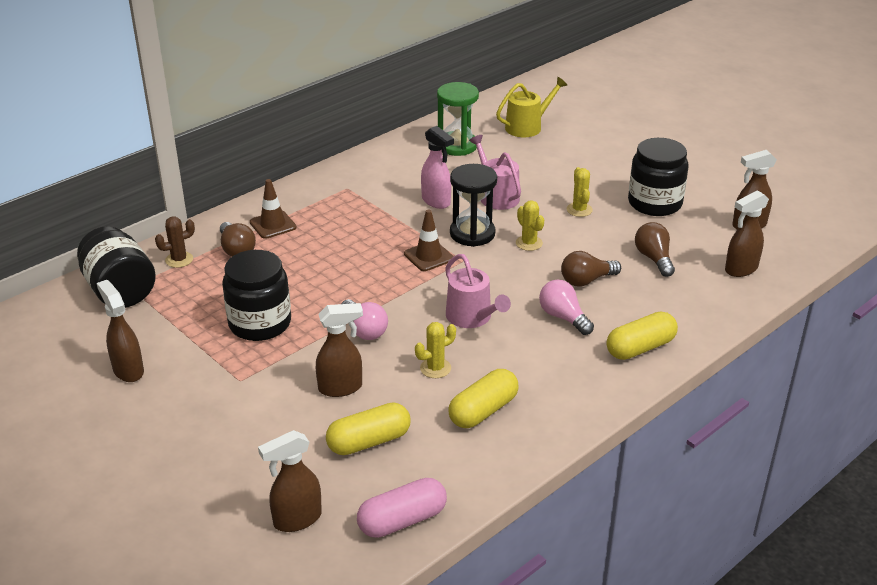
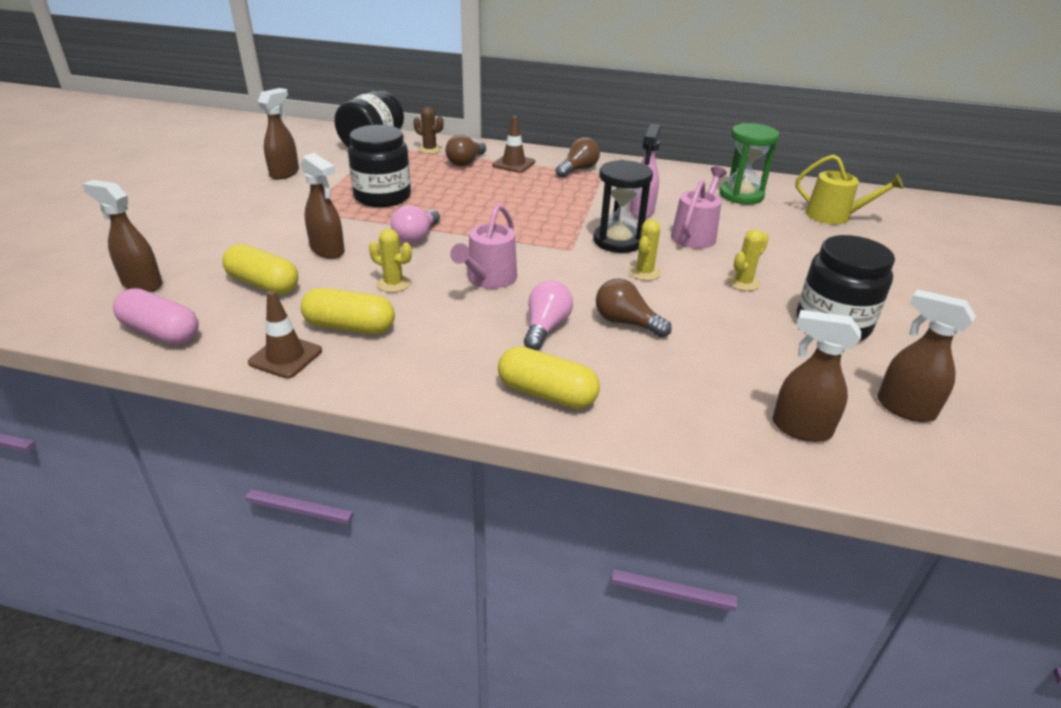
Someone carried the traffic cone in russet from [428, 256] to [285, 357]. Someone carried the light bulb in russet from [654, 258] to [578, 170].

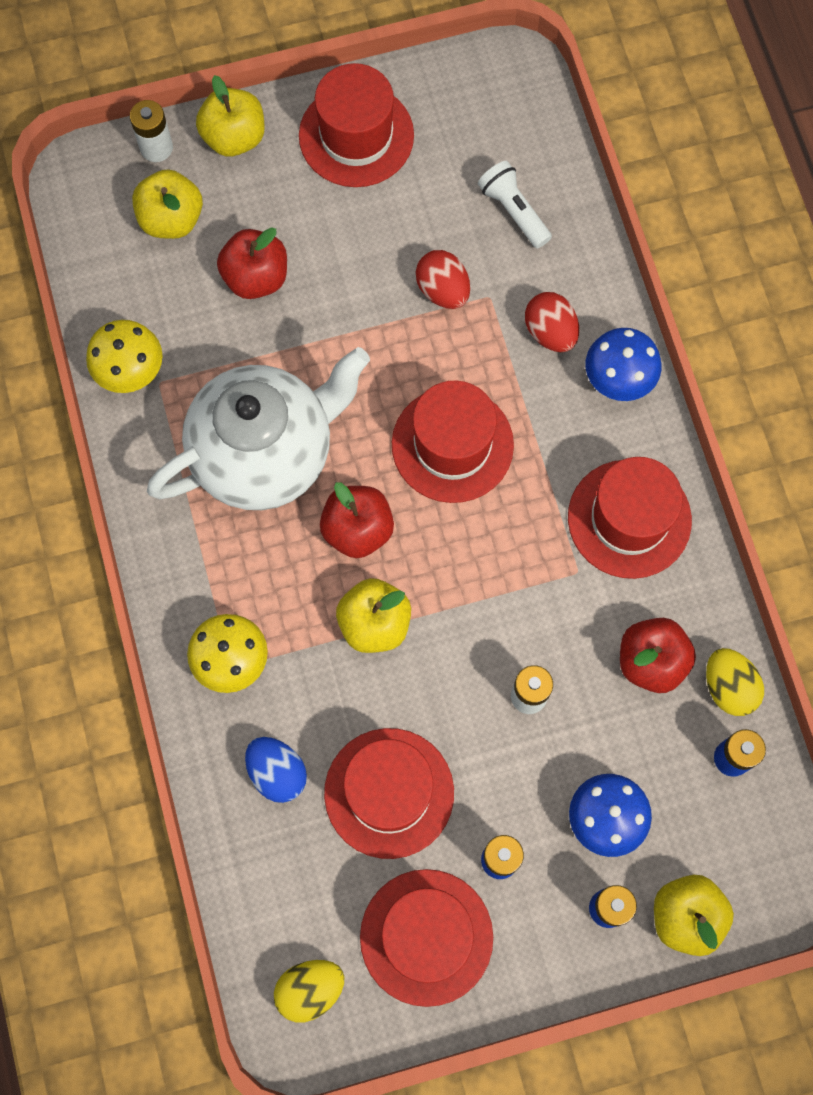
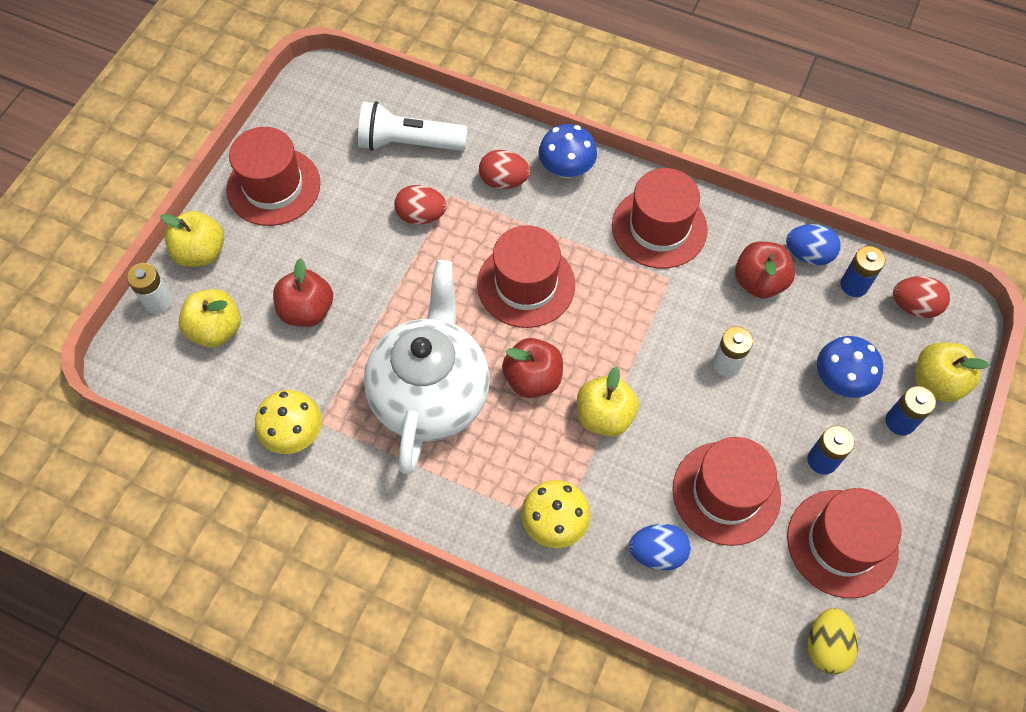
Someone scaled the flashlight in pure white at [513, 211] by 1.52. Someone repainted the egg in golden at [728, 687], which became the egg in blue at [808, 254]. Someone put down the egg in scarlet at [914, 306].

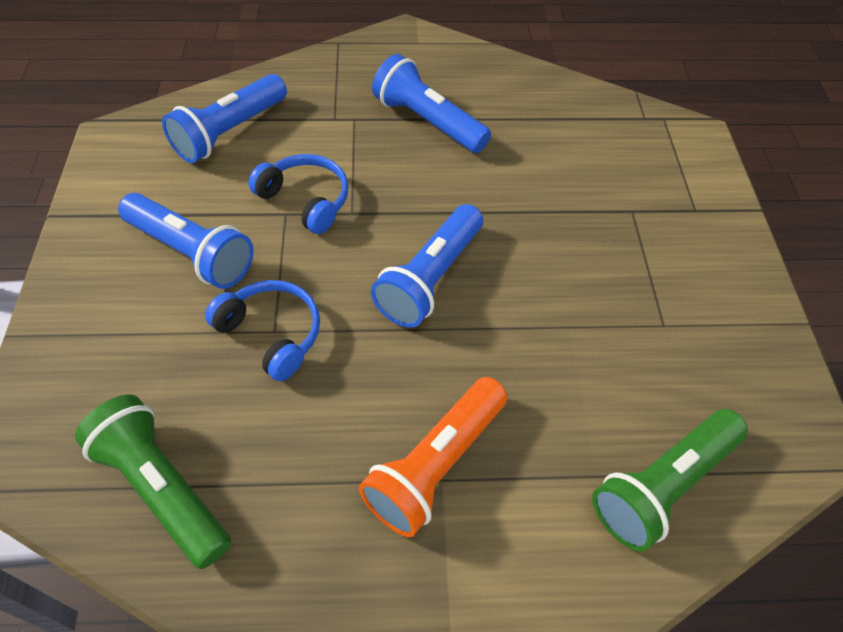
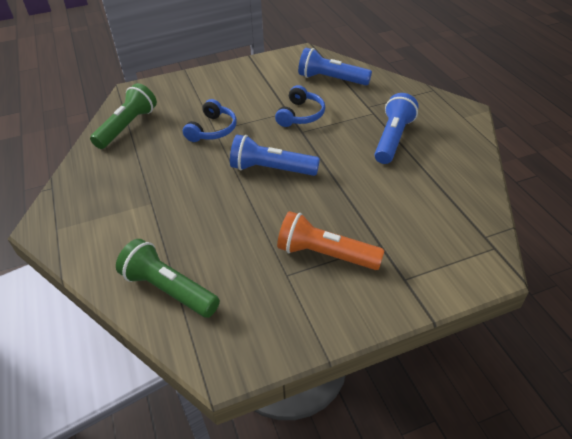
Someone took away the flashlight in blue at [191, 252]. Someone carried the flashlight in bright orange from [435, 465] to [325, 254].

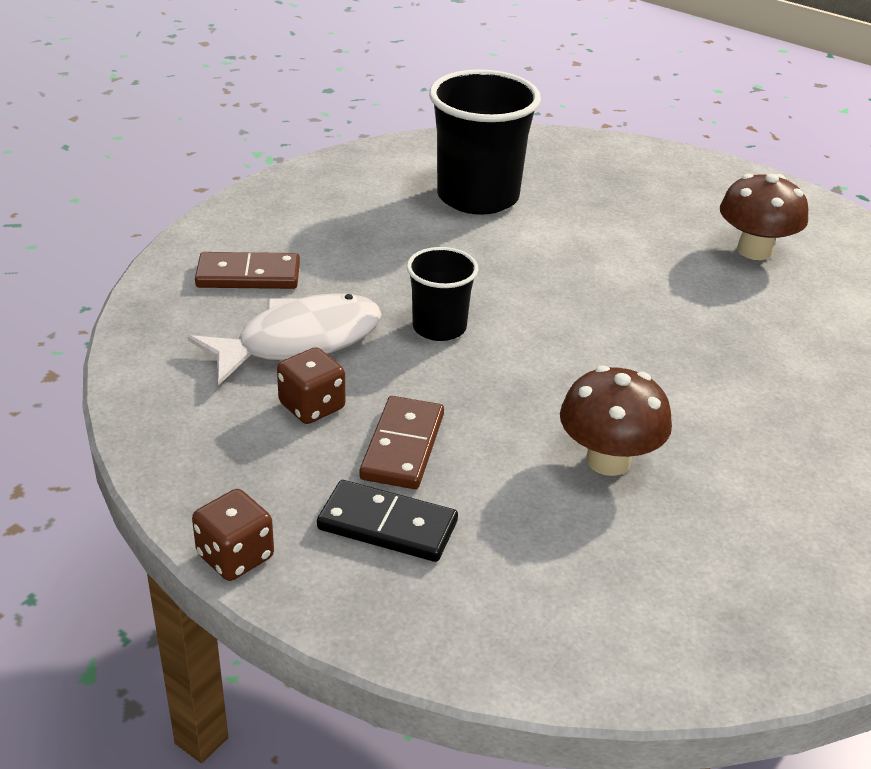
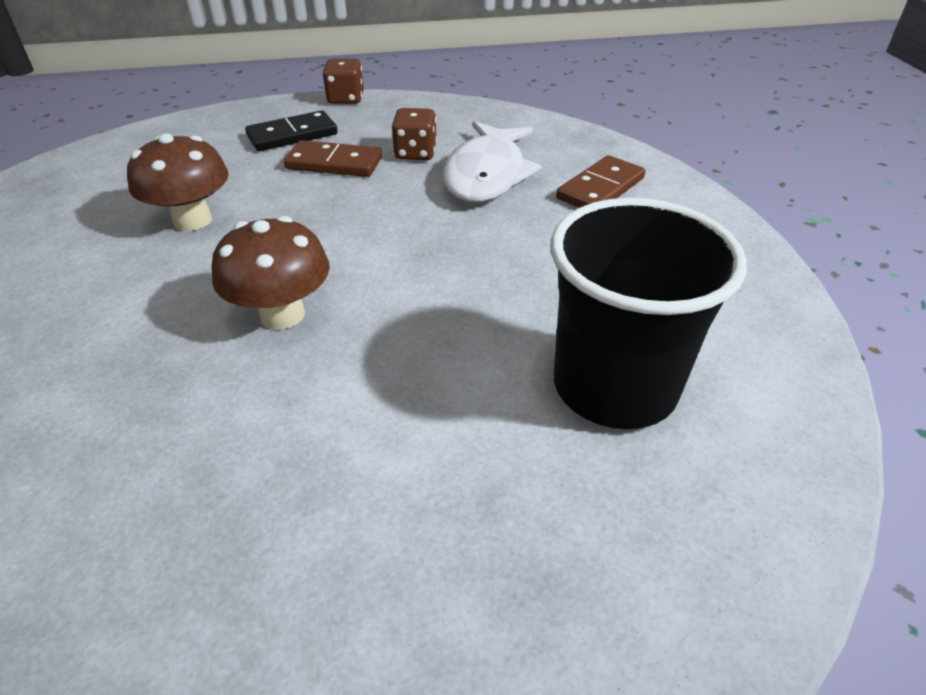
Someone rotated the domino piece in russet at [403, 446] by 45 degrees counterclockwise. Someone took away the tumbler in jet-black at [439, 327]. Someone carried the toadstool in russet from [754, 250] to [282, 314].

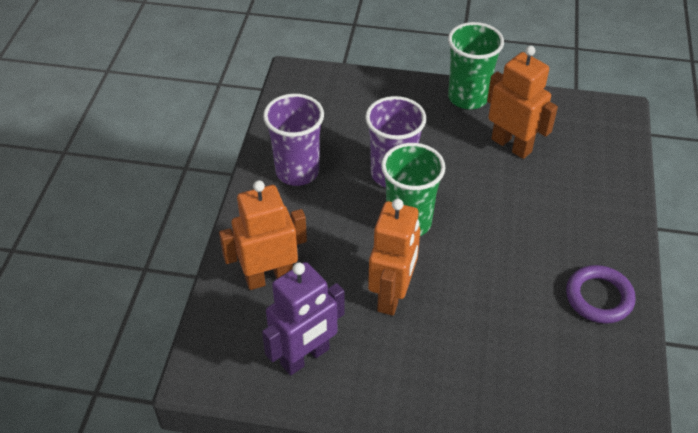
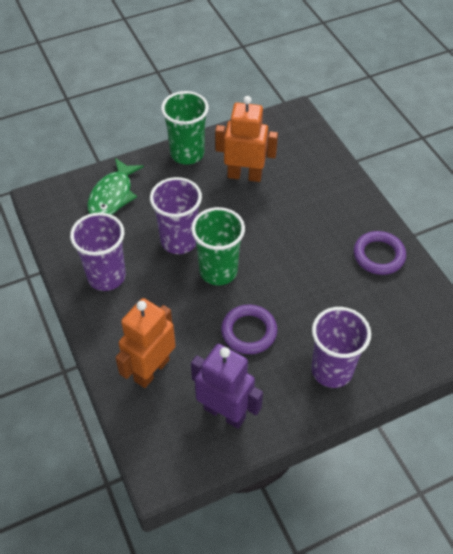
Someone rotated the toy robot in royal purple at [305, 357] by 75 degrees counterclockwise. Someone swapped the toy robot in bright orange at [392, 295] for the hoop in royal purple at [249, 331]. Someone put down the fish figure in leaf-green at [113, 195]. Someone put down the tumbler in royal purple at [331, 370].

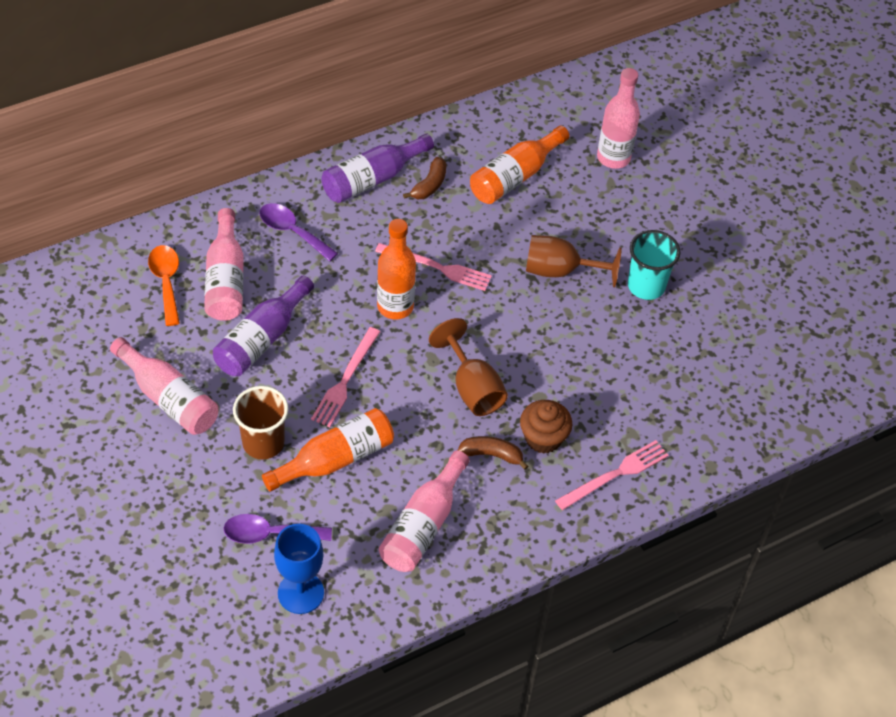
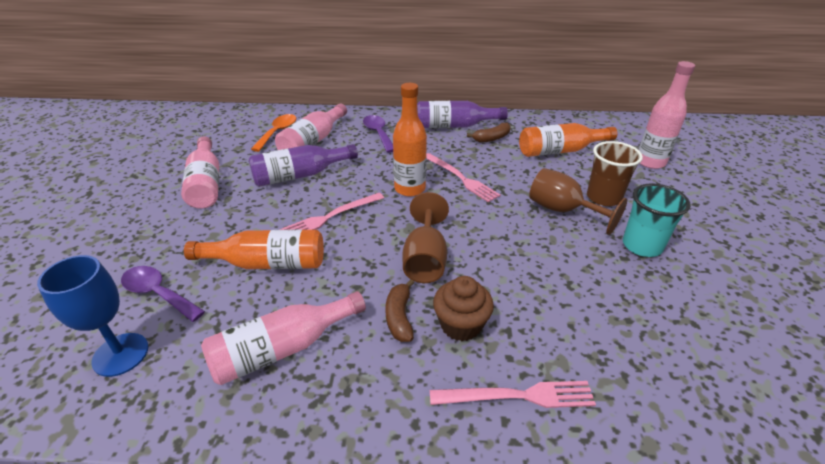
Someone carried the tumbler in russet from [263, 443] to [603, 197]. Someone rotated the toy banana in russet at [491, 455] by 135 degrees counterclockwise.

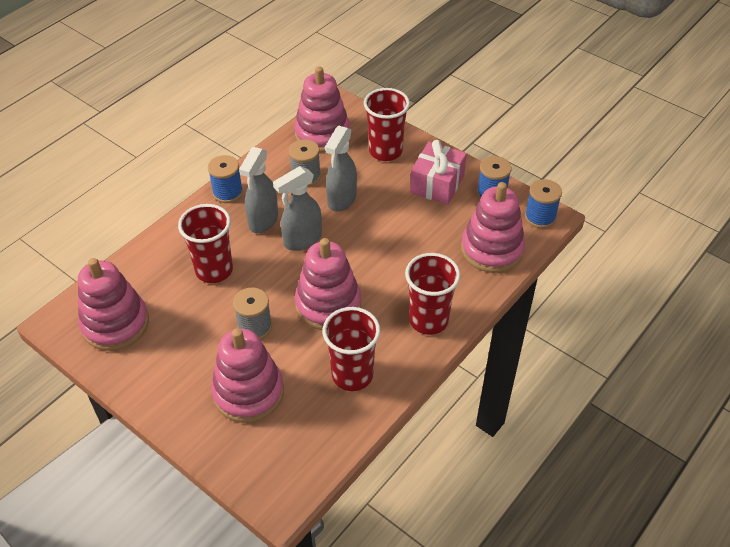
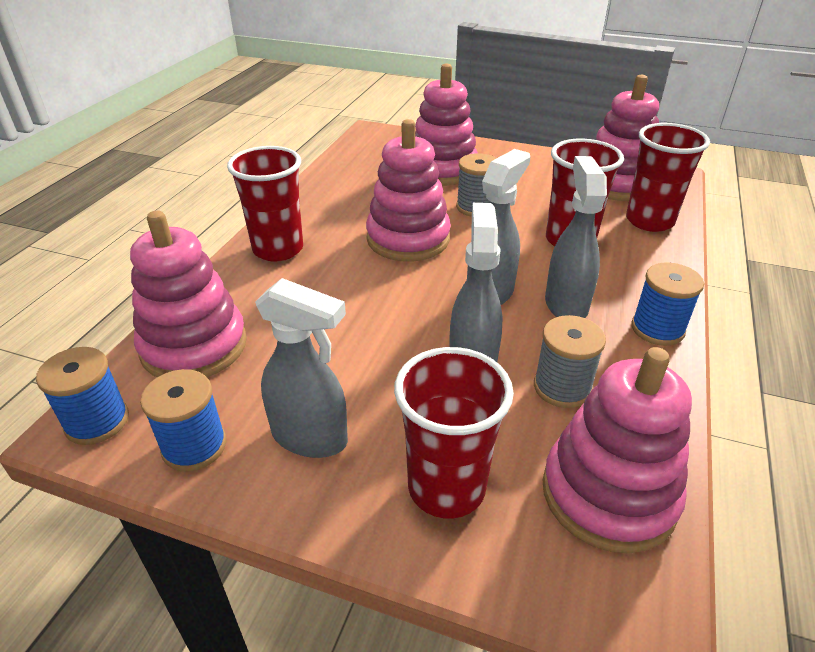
Someone carried the tumbler in scarlet from [352, 375] to [649, 221]. Someone swapped the present in pink at [437, 184] for the spray cleaner in ash-grey at [310, 437].

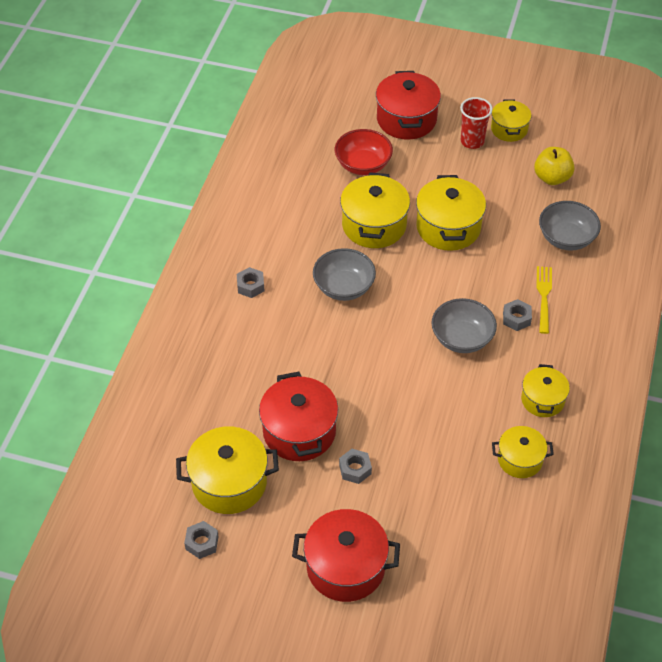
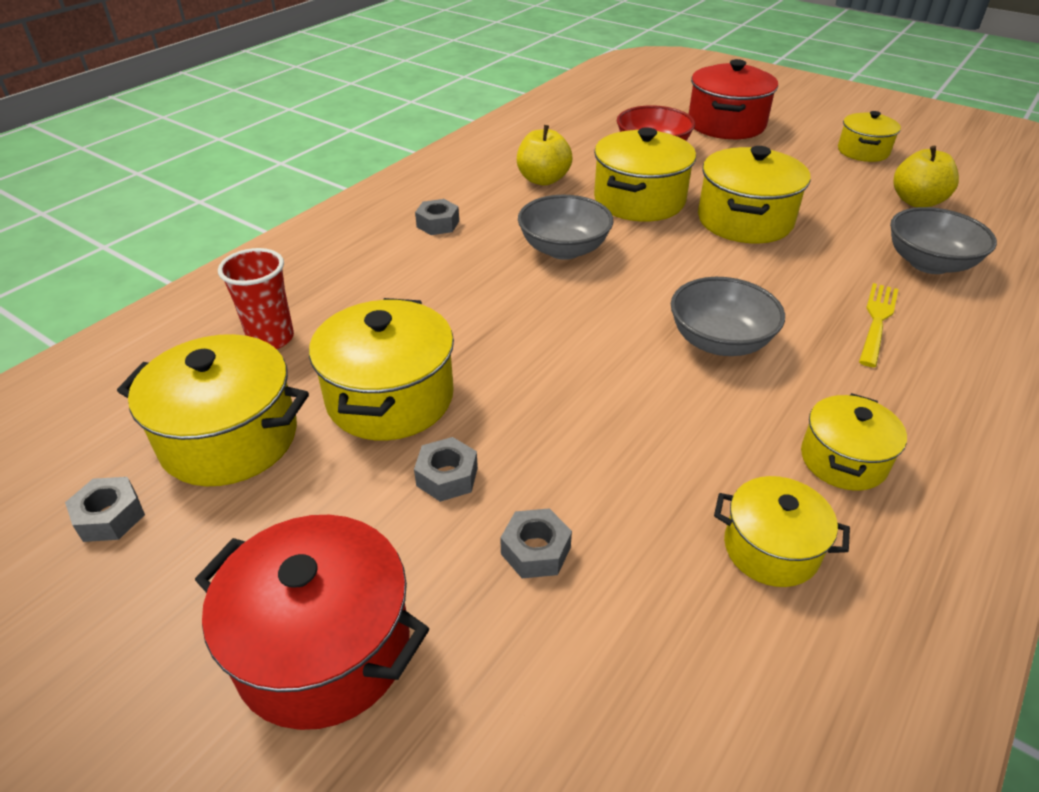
Someone repainted the stockpot in scarlet at [299, 431], which became the stockpot in golden at [390, 398]. Someone carried the tumbler in scarlet from [472, 141] to [271, 338]. Someone carried the nut in ash-grey from [516, 318] to [535, 550]. Someone put down the apple fruit in golden at [543, 180].

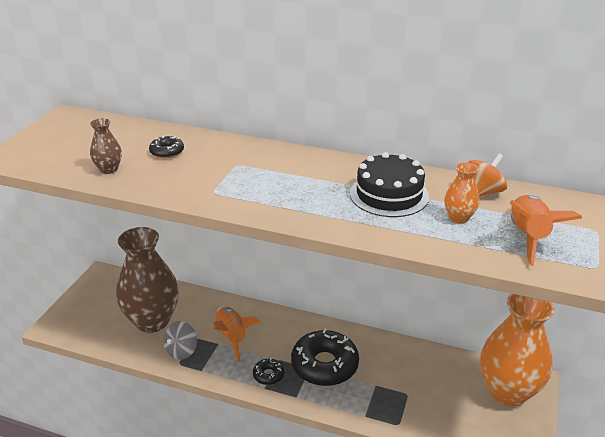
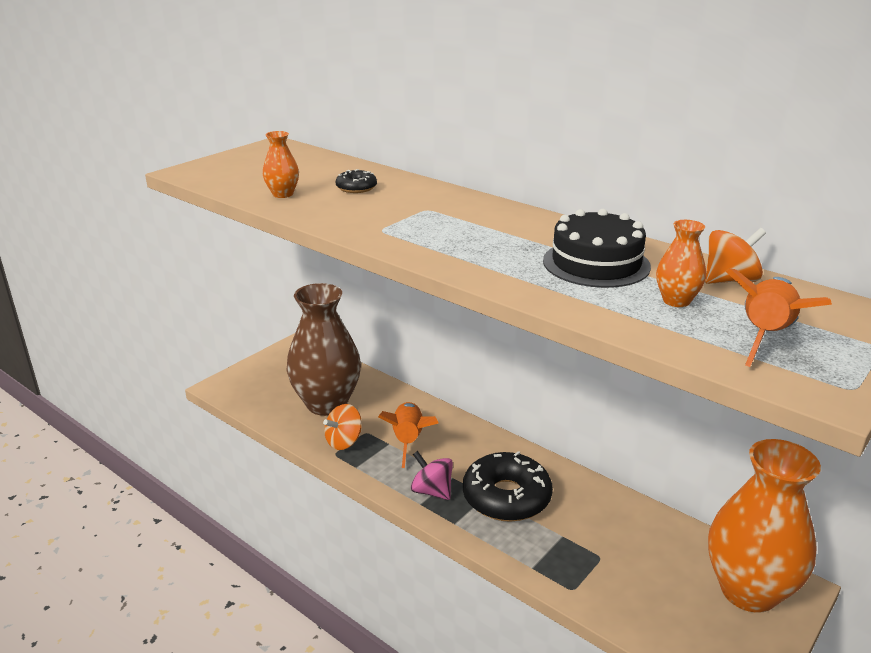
Someone repainted the tall vase in russet at [109, 169], which became the tall vase in bright orange at [283, 194]. Someone repainted the toy top in ash-grey at [182, 351], which became the toy top in bright orange at [344, 441]. Someone swapped the doughnut in jet-black at [268, 375] for the toy top in pink at [432, 491].

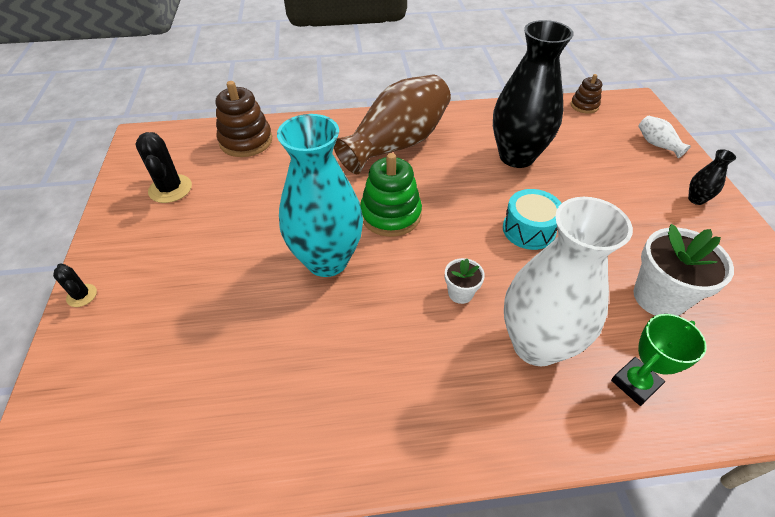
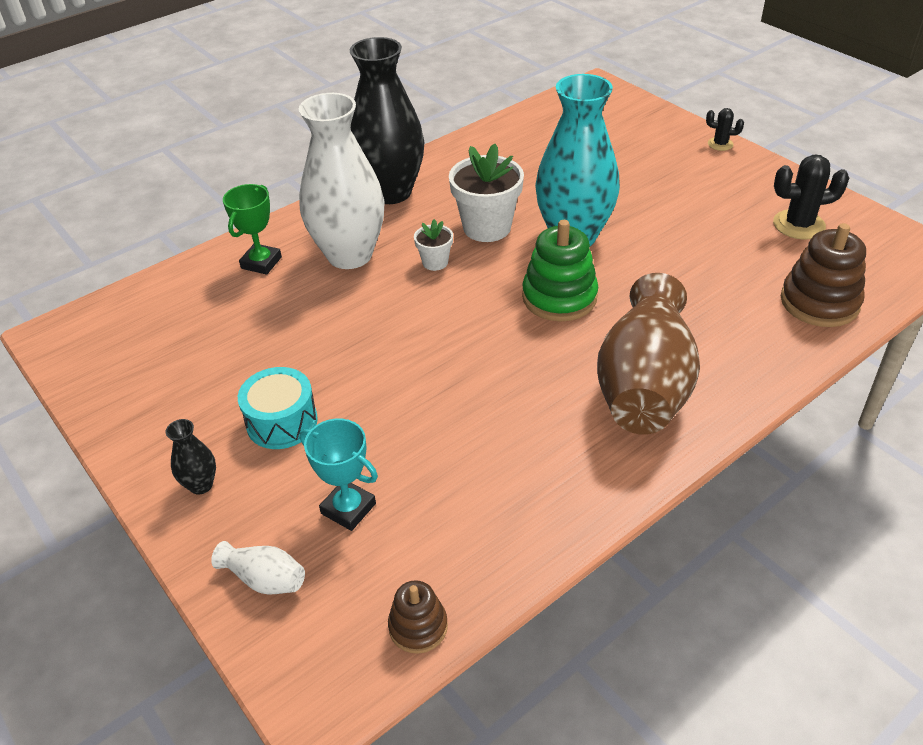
Someone rotated the cactus in jet-black at [170, 189] by 45 degrees counterclockwise. Someone carried the tall vase in jet-black from [516, 156] to [390, 192]. Someone carried the snare drum in aqua from [528, 230] to [282, 422]. Someone carried the flower pot in pure white from [659, 297] to [487, 227]. Someone put down the prize cup in aqua at [348, 508].

